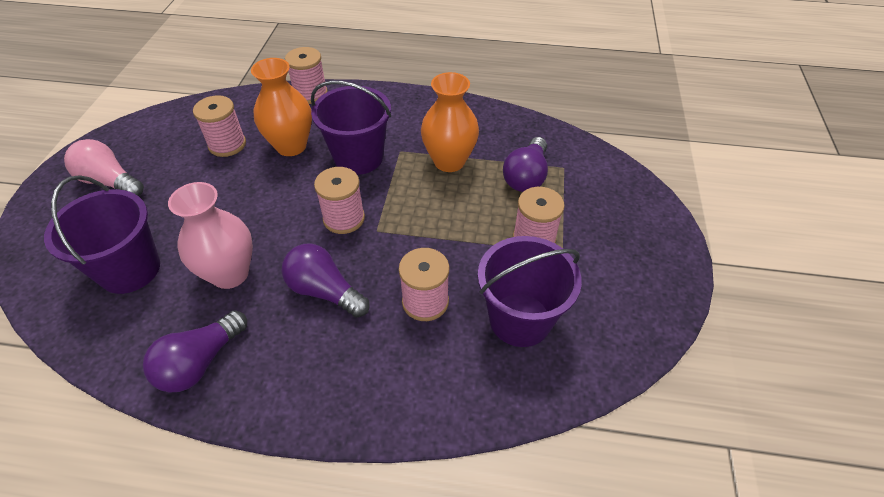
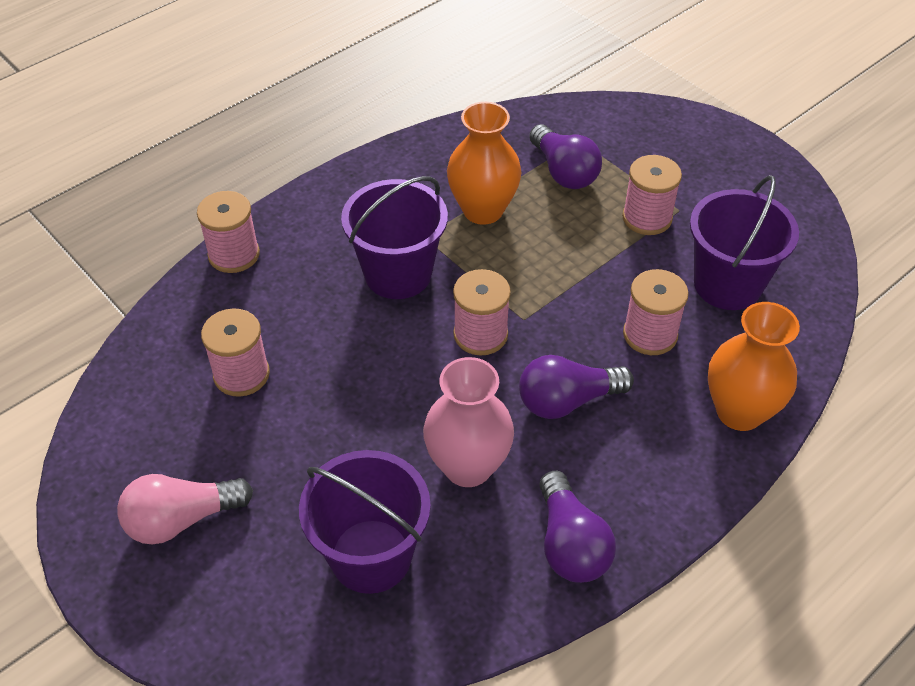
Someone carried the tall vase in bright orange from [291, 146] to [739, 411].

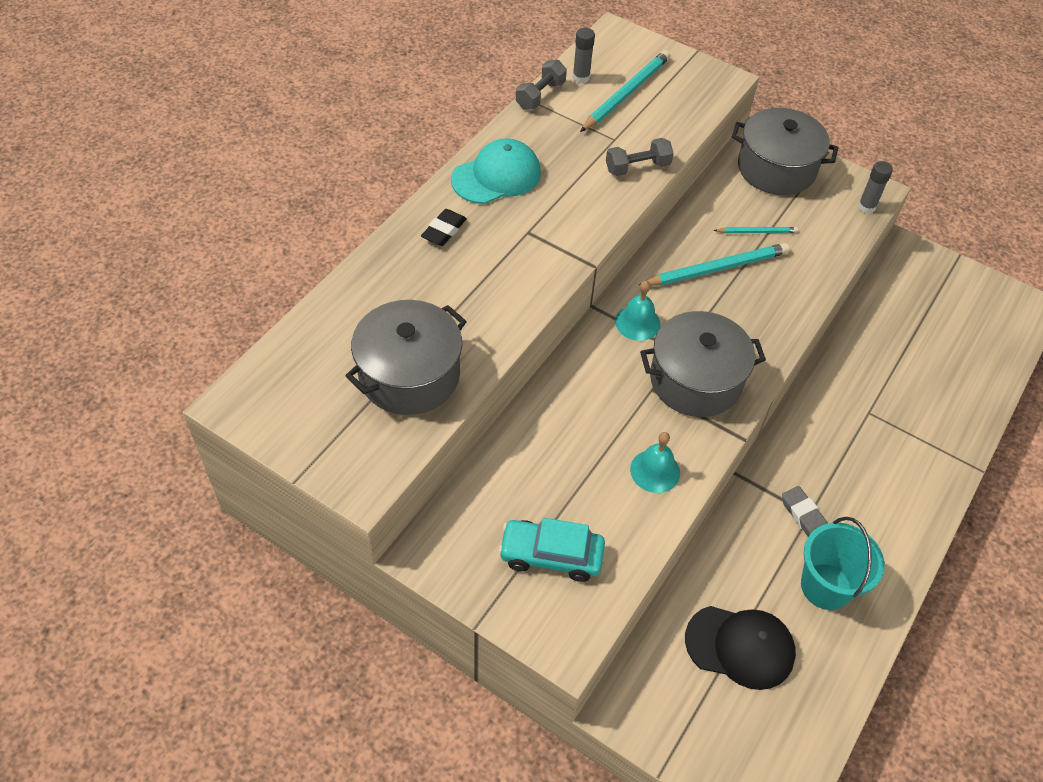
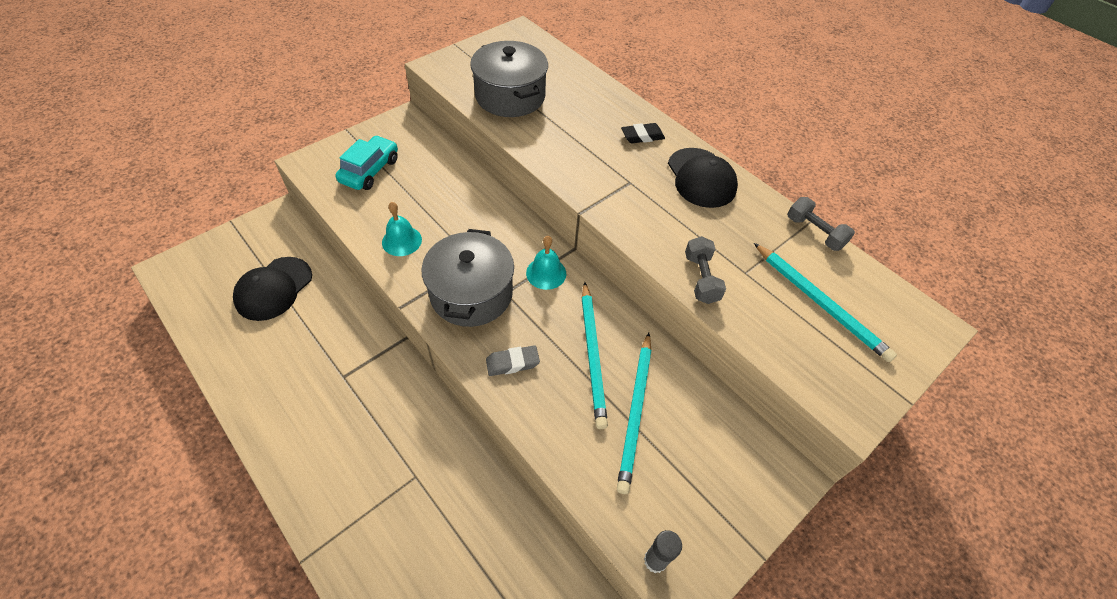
Someone rotated the eraser in jet-black at [444, 231] by 60 degrees counterclockwise. Someone repainted the baseball cap in aqua at [496, 176], which became the baseball cap in jet-black at [701, 178]. Someone took away the glue in ash-grey at [581, 77]. Someone scaled the lead pencil in aqua at [757, 232] by 1.88. Someone took away the stockpot in ash-grey at [776, 169]. Someone carried the eraser in ash-grey from [804, 516] to [512, 363]. Someone took away the sand bucket in aqua at [826, 586].

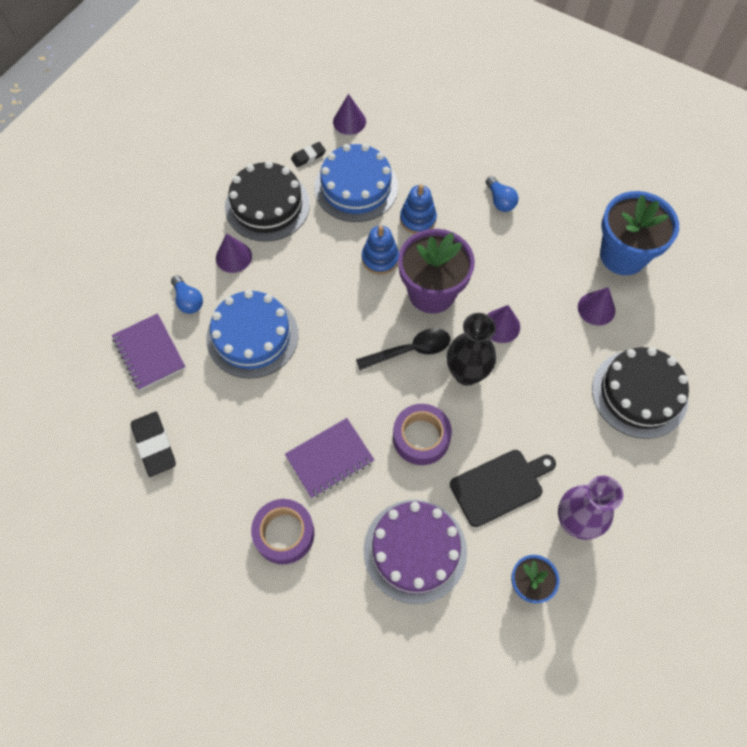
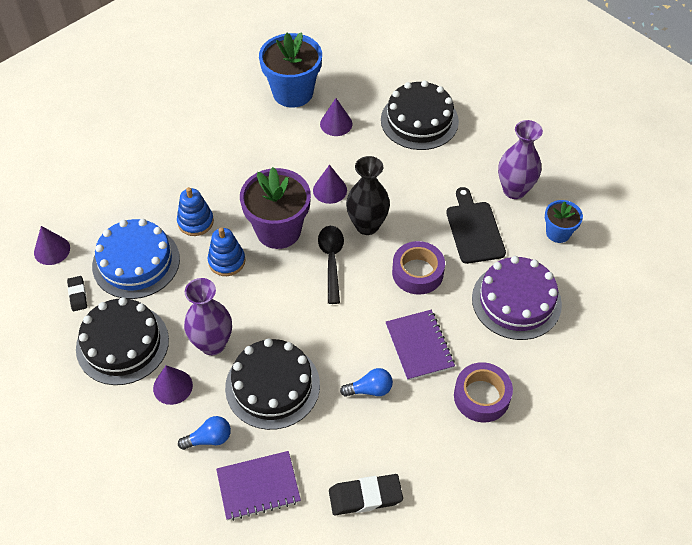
Someone repainted the gateau in blue at [252, 336], which became the gateau in jet-black at [272, 386]. Someone carried the light bulb in blue from [500, 201] to [369, 389]. Someone put down the tall vase in royal purple at [212, 344].

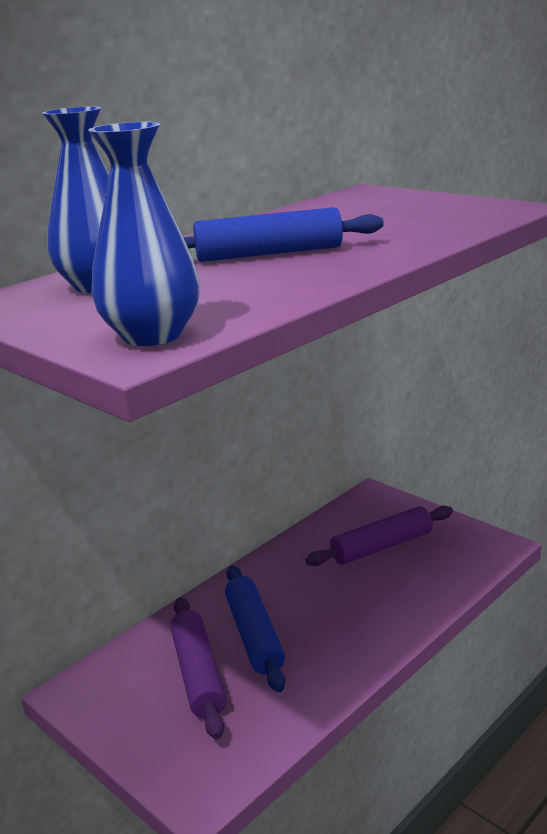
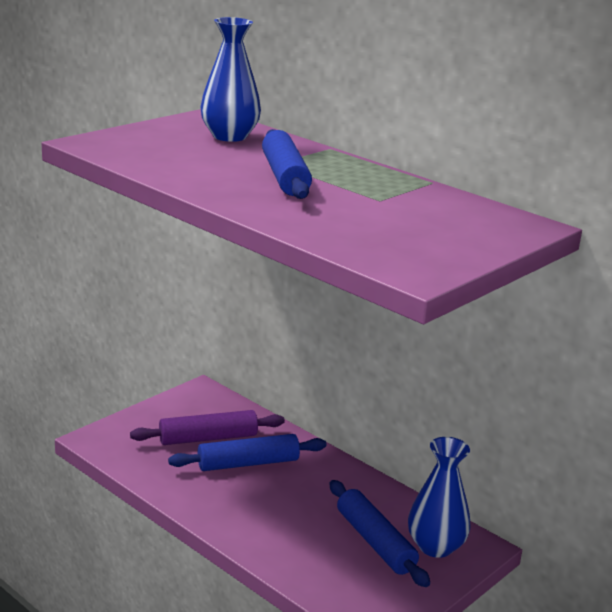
Someone carried the tall vase in blue from [152, 335] to [435, 546]. Someone repainted the dough roller in royal purple at [382, 546], which became the dough roller in blue at [375, 542].

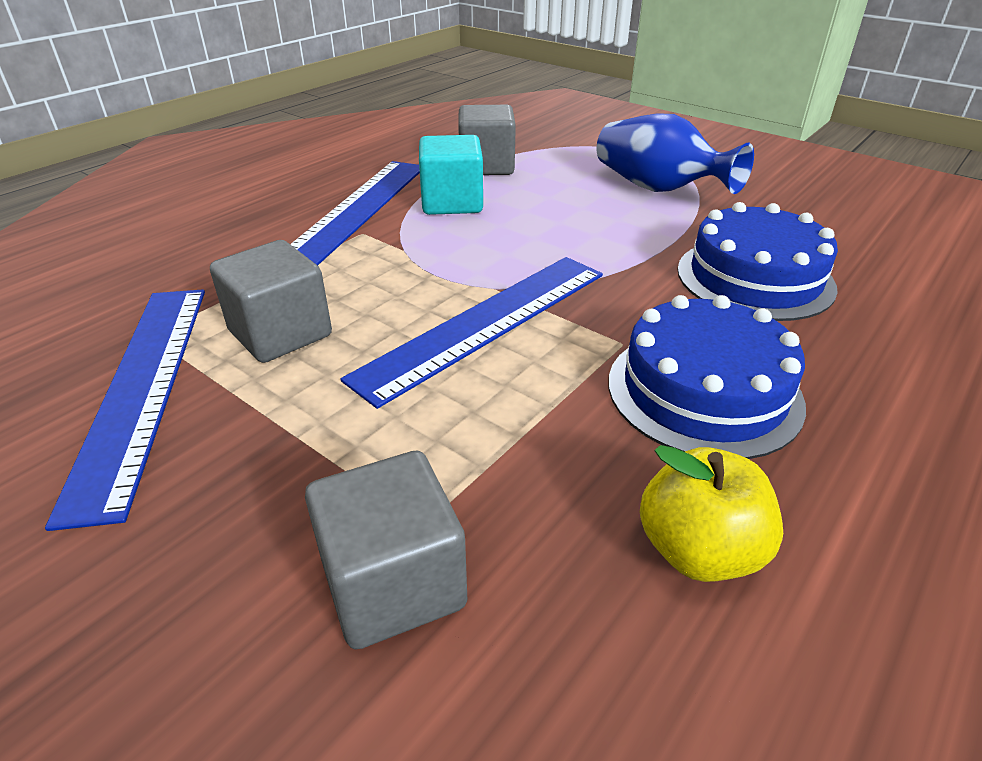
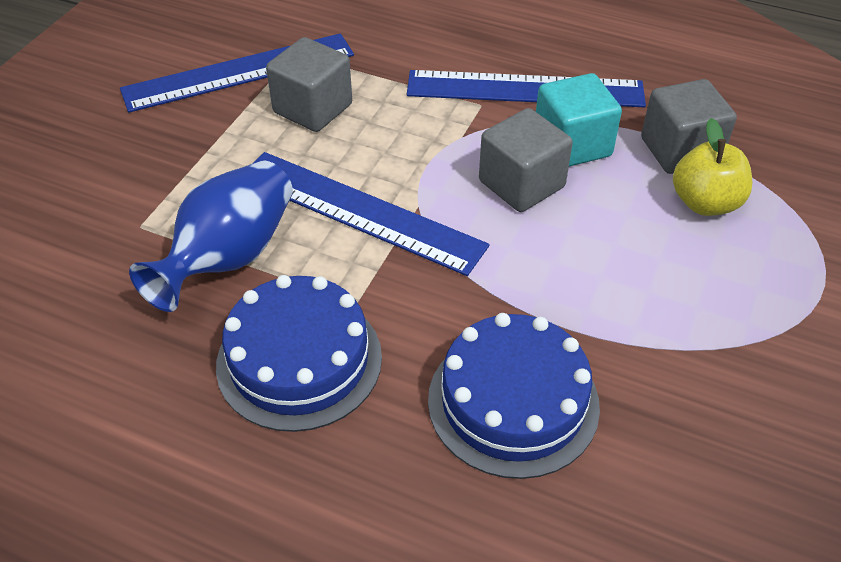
Someone carried the solid cube in ash-grey from [393, 583] to [521, 184]. Someone carried the tall vase in blue from [658, 189] to [229, 257]. Someone carried the apple fruit in golden from [698, 550] to [705, 203].

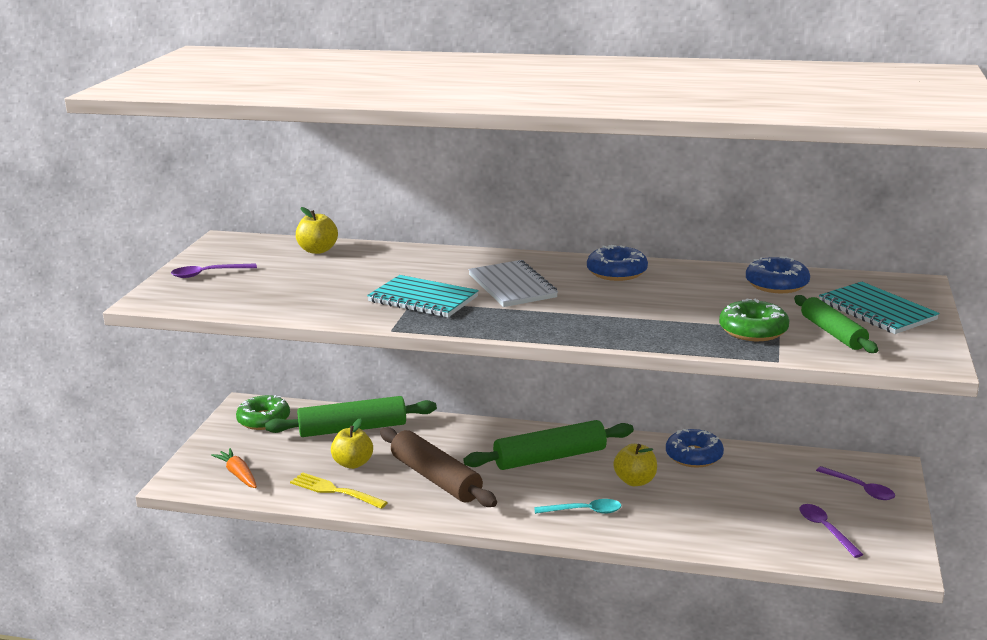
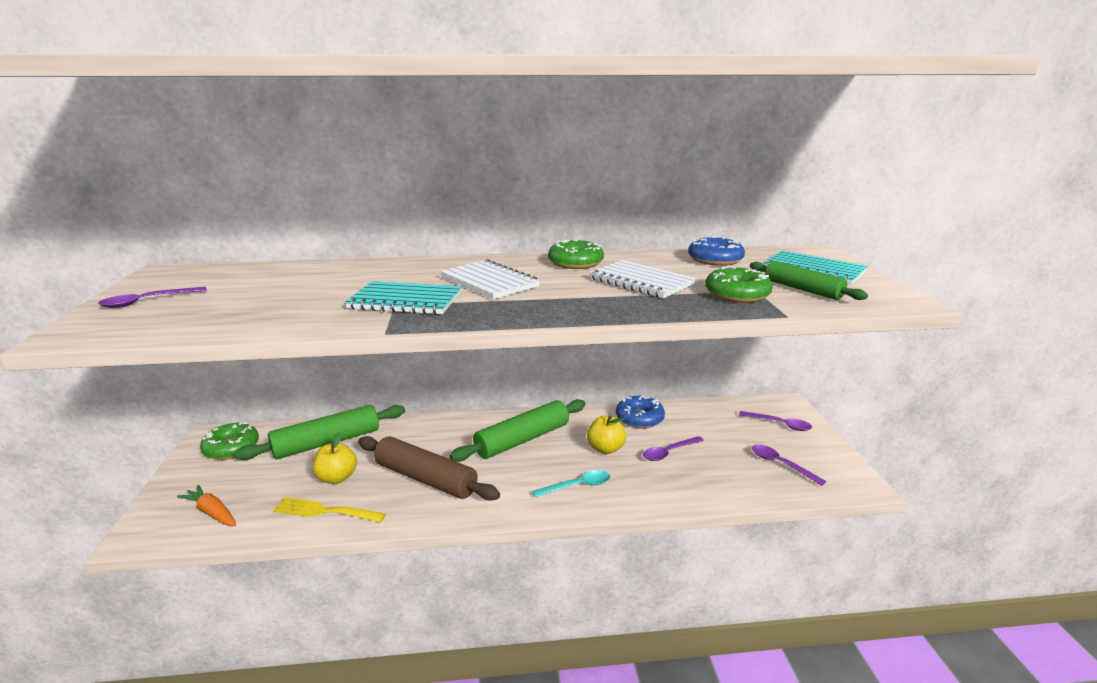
Someone took away the apple fruit in golden at [318, 250]. Someone repainted the doughnut in blue at [617, 272], which became the doughnut in leaf-green at [575, 263]. Someone put down the notepad in pure white at [641, 281]. Someone put down the spoon in royal purple at [669, 452].

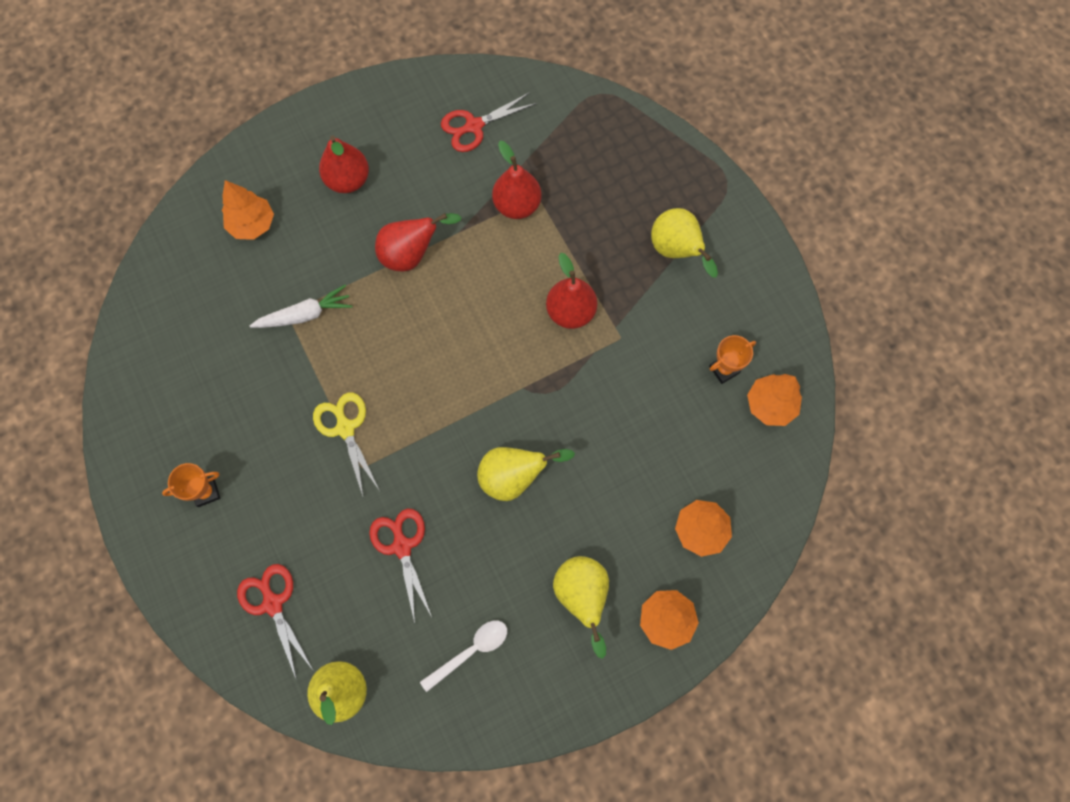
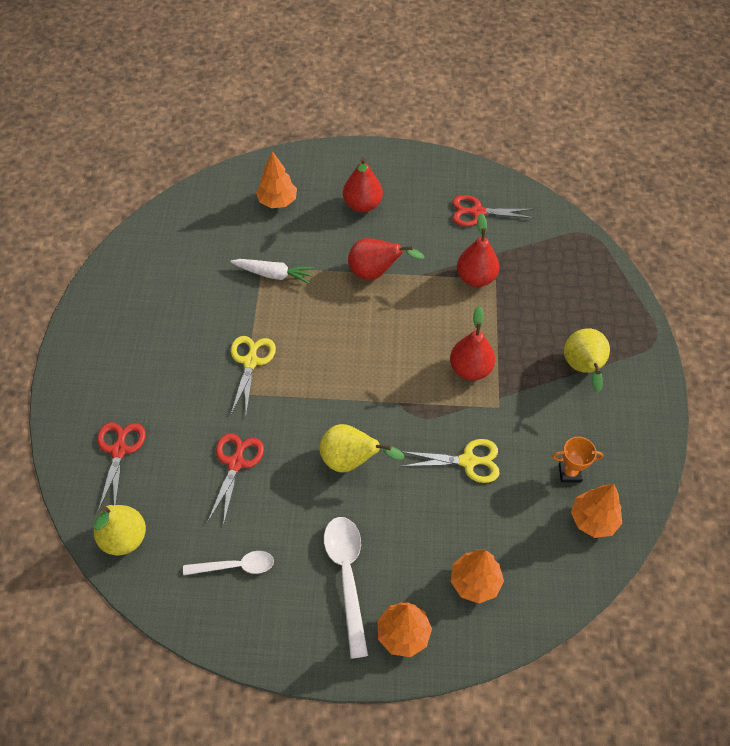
Someone took away the prize cup in bright orange at [206, 492]. Someone swapped the pear in golden at [582, 596] for the spoon in pure white at [347, 576]. Someone put down the pair of scissors in golden at [468, 461].

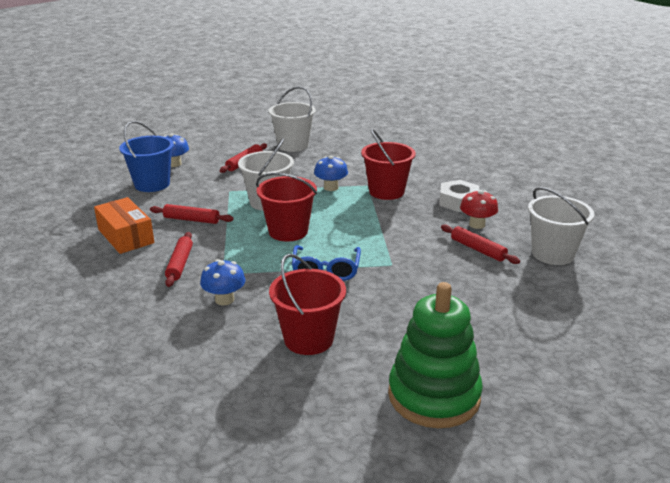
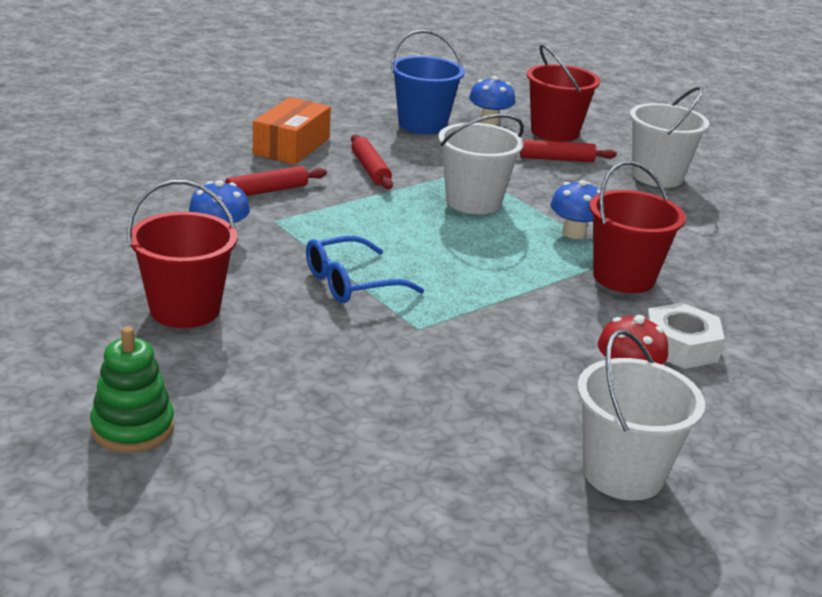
Someone carried the sand bucket in scarlet from [288, 231] to [554, 132]. Someone scaled the stacking toy in leaf-green at [434, 396] by 0.60. Someone took away the dough roller in scarlet at [478, 249].

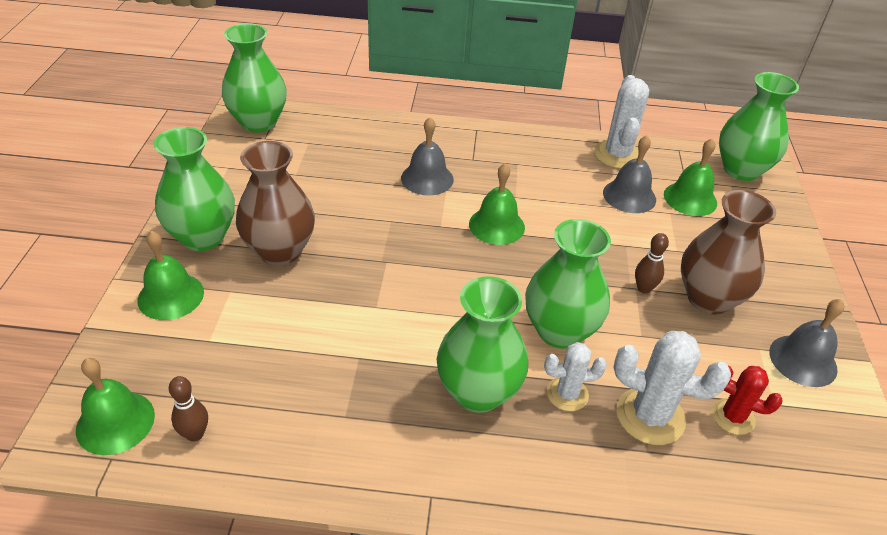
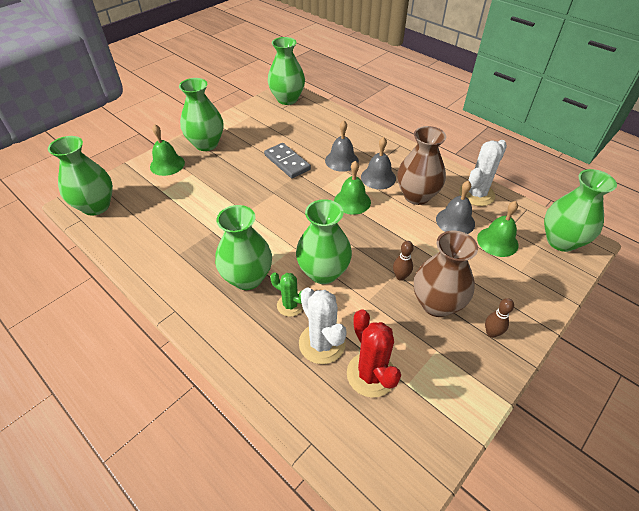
Someone swapped the school bell in leaf-green at [115, 422] for the tall vase in leaf-green at [96, 206]. Someone carried the bowling pin in russet from [195, 434] to [491, 333]. Someone carried the tall vase in russet from [280, 251] to [416, 196]. Someone repainted the cactus in pure white at [567, 394], which became the cactus in leaf-green at [290, 305]. Someone scaled the cactus in scarlet at [733, 417] by 1.60. Someone carried the school bell in ash-grey from [803, 360] to [378, 177]. Someone put down the domino piece in ash-grey at [287, 162].

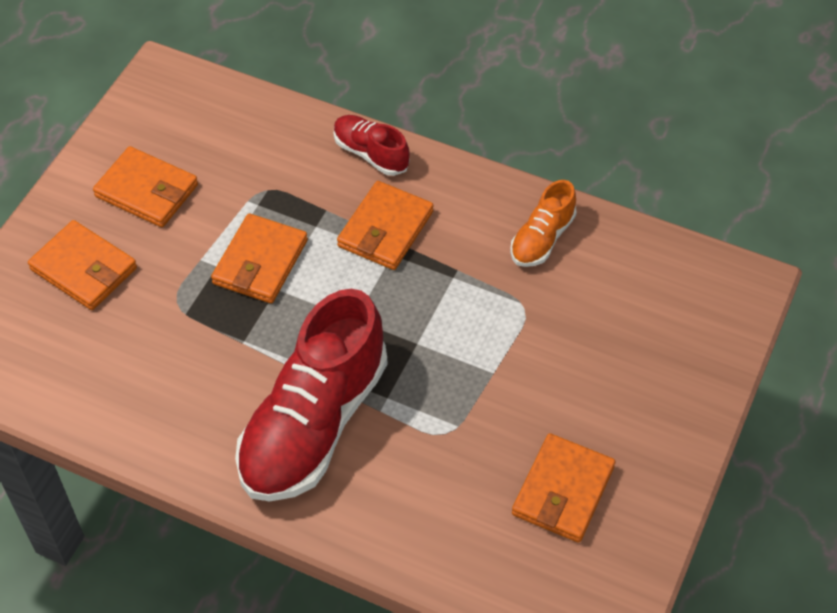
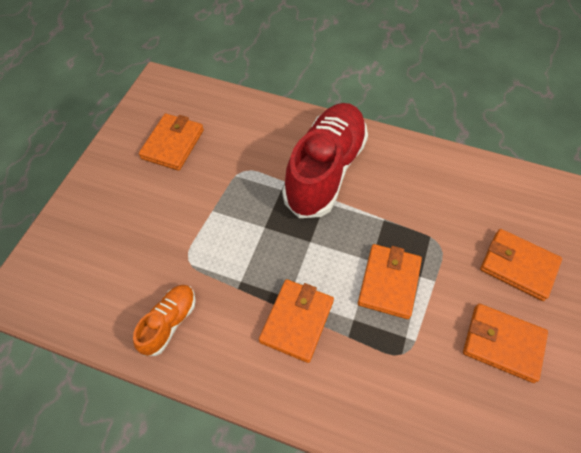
Someone took away the shoe in scarlet at [370, 153].

